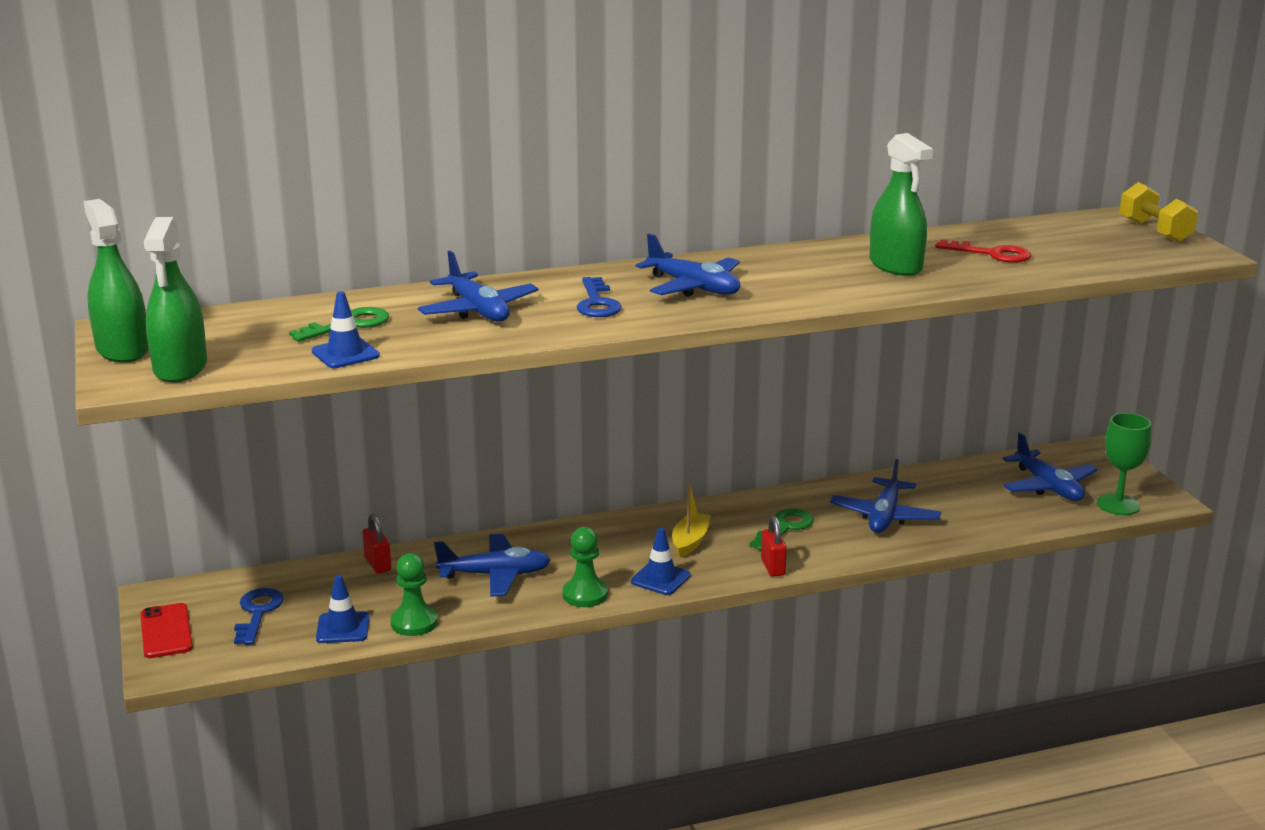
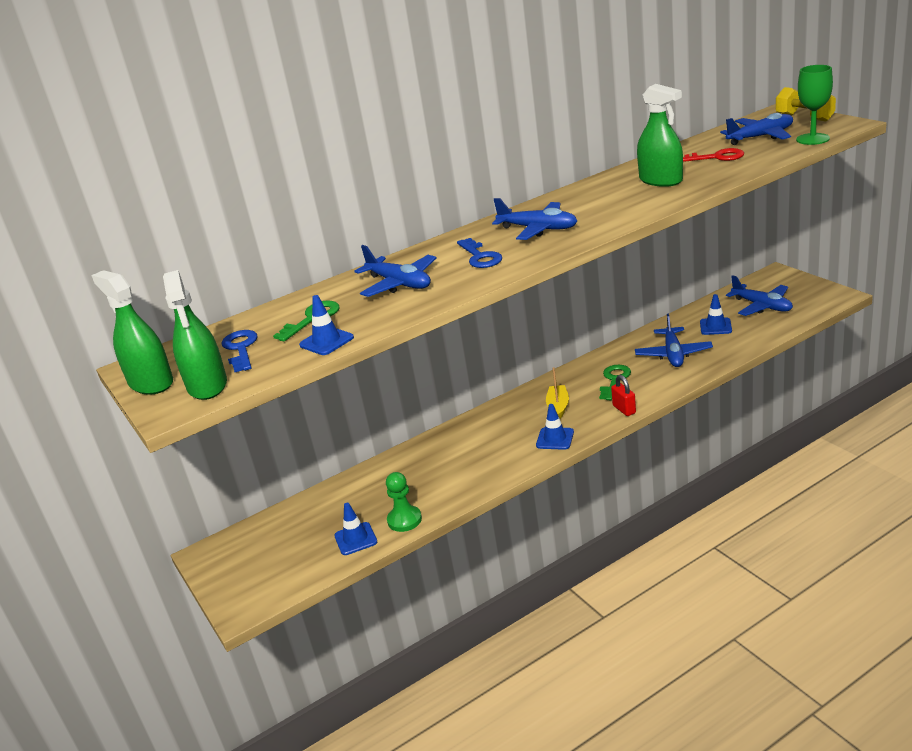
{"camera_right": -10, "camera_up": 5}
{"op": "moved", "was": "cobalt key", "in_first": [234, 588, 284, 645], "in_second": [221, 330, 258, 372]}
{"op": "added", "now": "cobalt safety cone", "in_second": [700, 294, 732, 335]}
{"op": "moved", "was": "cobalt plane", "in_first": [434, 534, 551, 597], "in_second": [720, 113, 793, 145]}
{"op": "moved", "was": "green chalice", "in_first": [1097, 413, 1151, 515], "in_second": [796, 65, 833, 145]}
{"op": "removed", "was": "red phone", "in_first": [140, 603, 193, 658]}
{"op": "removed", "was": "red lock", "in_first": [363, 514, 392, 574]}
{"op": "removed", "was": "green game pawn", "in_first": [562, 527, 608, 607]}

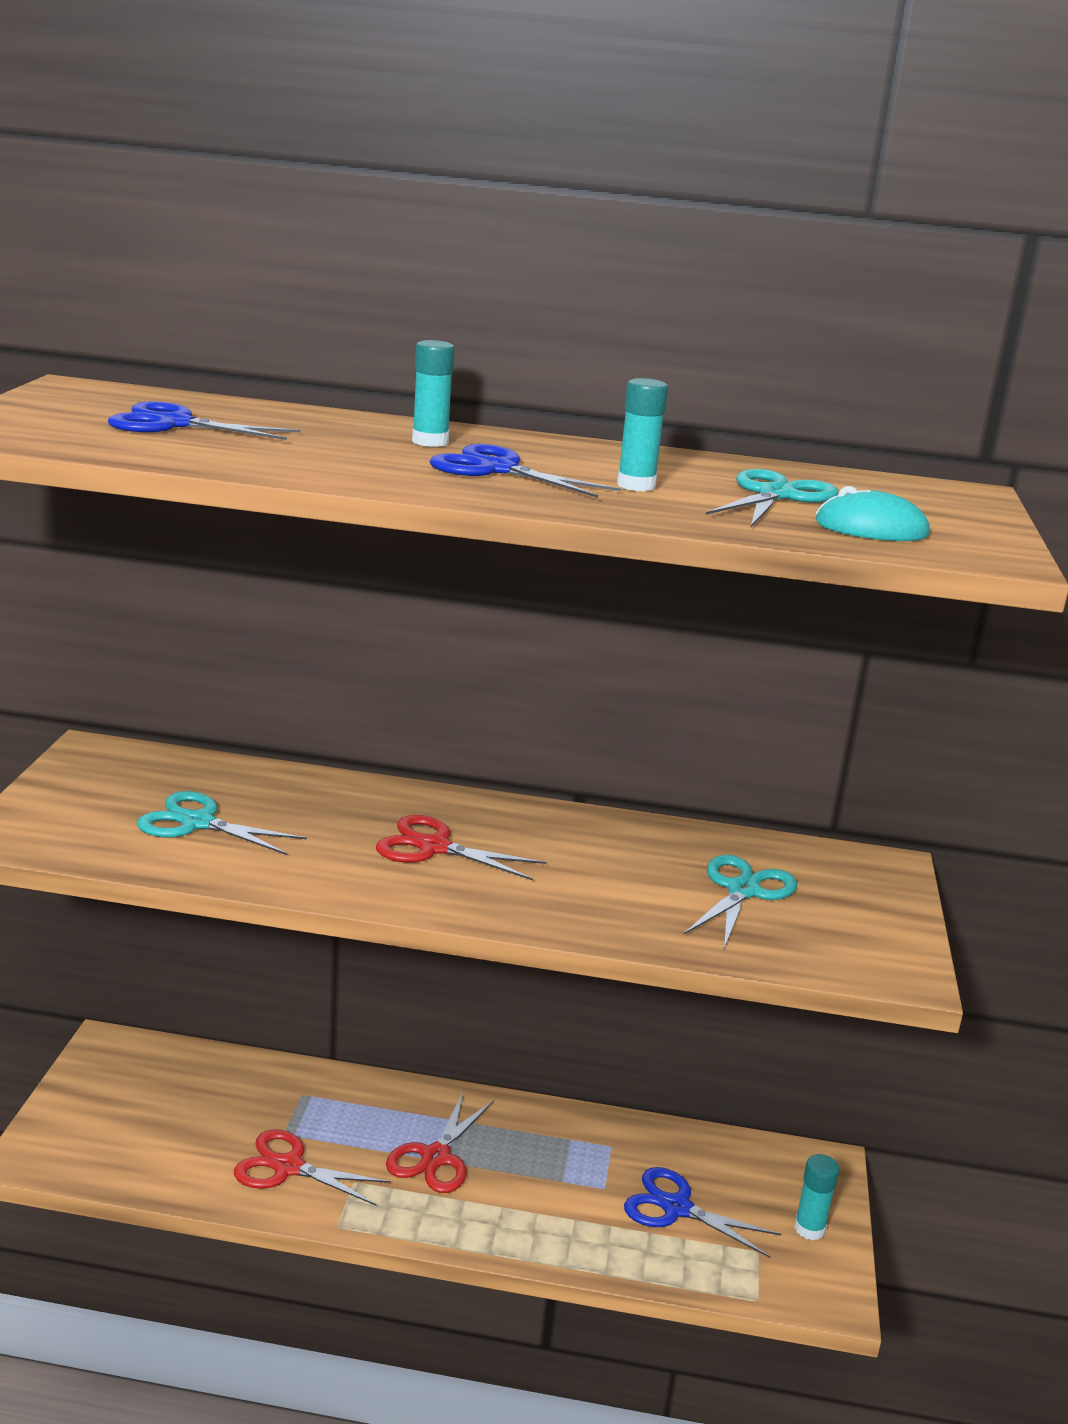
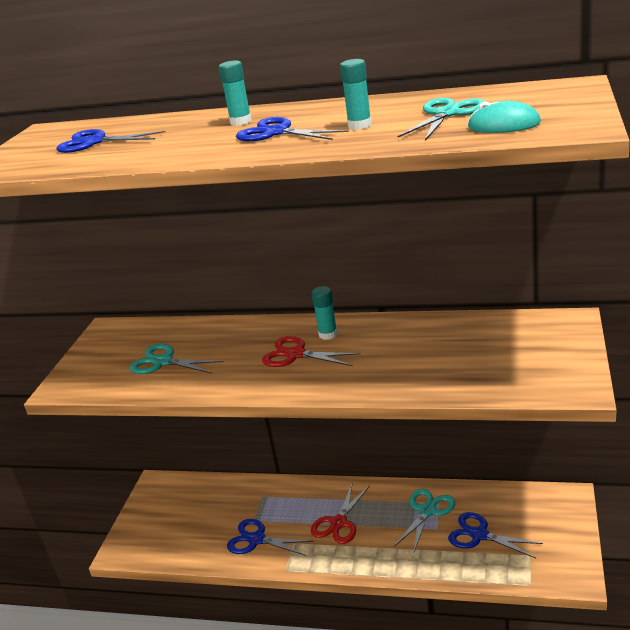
{"camera_right": 10, "camera_up": 5}
{"op": "recoloured", "was": "red pair of scissors", "now": "cobalt pair of scissors", "in_first": [234, 1129, 391, 1206], "in_second": [227, 519, 313, 556]}
{"op": "moved", "was": "teal stick of glue", "in_first": [794, 1154, 839, 1240], "in_second": [311, 286, 338, 340]}
{"op": "moved", "was": "teal pair of scissors", "in_first": [684, 855, 797, 949], "in_second": [394, 489, 455, 554]}

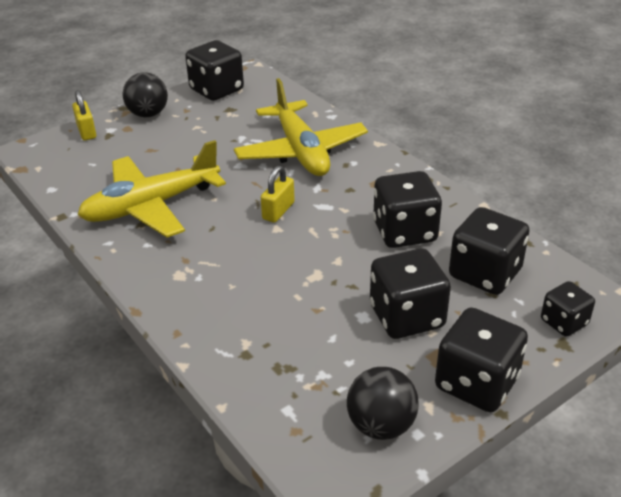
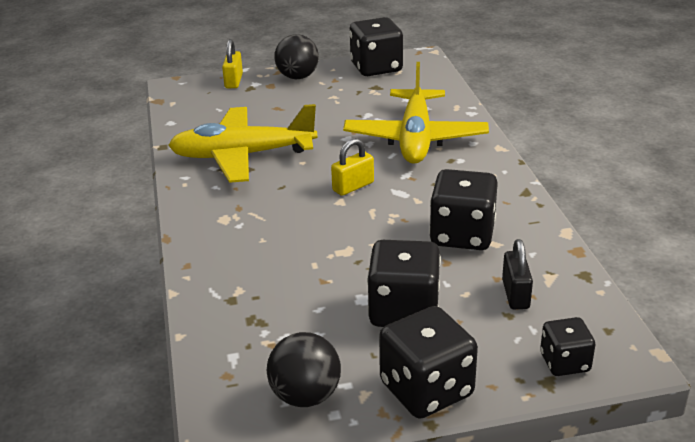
{"camera_right": 25, "camera_up": -5}
{"op": "replaced", "was": "ebony dice", "now": "ebony lock", "in_first": [449, 207, 530, 295], "in_second": [502, 239, 533, 309]}

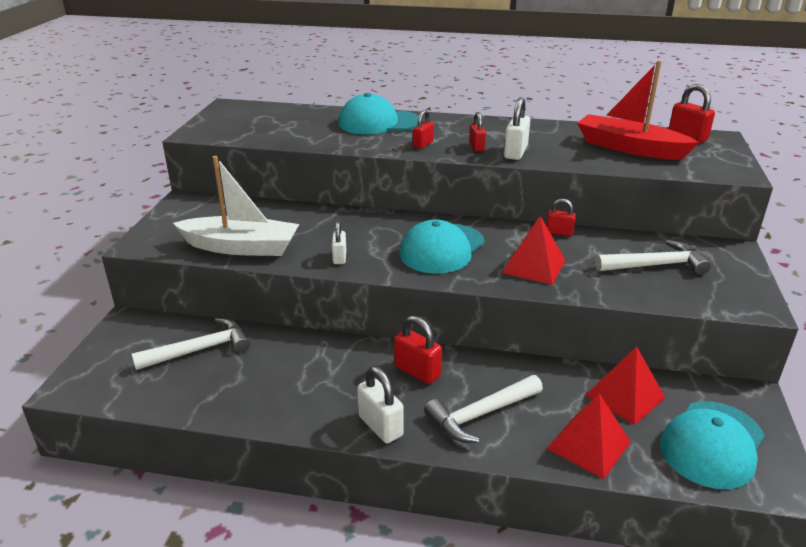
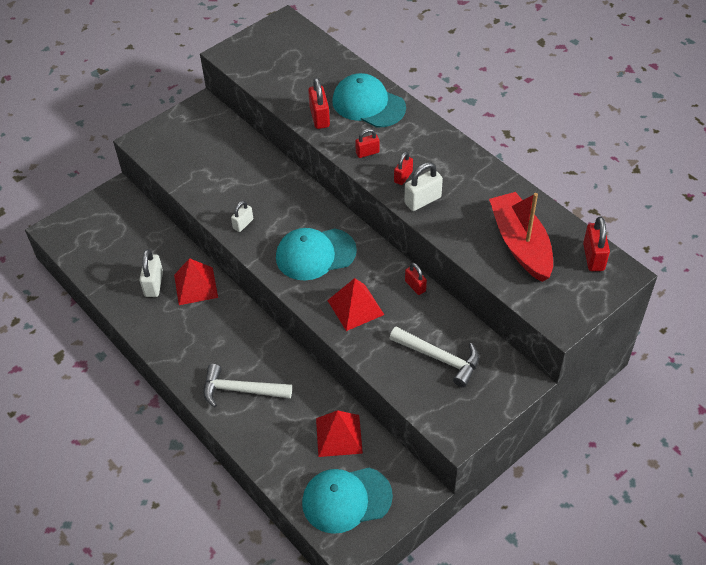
{"camera_right": 40, "camera_up": 20}
{"op": "moved", "was": "white lock", "in_first": [357, 366, 404, 443], "in_second": [140, 249, 163, 297]}
{"op": "moved", "was": "red pyramid shape", "in_first": [547, 393, 631, 479], "in_second": [174, 258, 218, 305]}
{"op": "moved", "was": "red lock", "in_first": [394, 315, 442, 384], "in_second": [308, 78, 330, 129]}
{"op": "removed", "was": "white carpenter's hammer", "in_first": [132, 318, 250, 370]}
{"op": "removed", "was": "white sailboat", "in_first": [173, 156, 299, 256]}

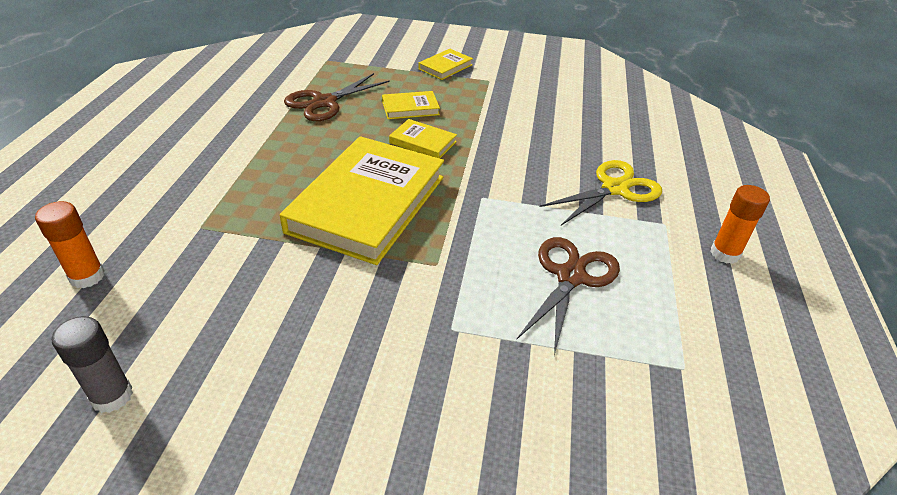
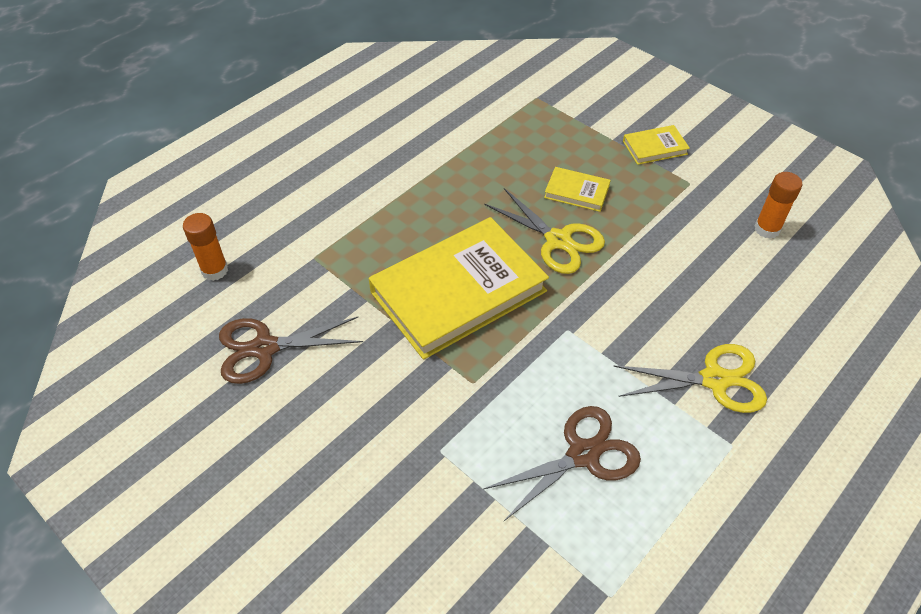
{"camera_right": 35, "camera_up": 10}
{"op": "moved", "was": "russet pair of scissors", "in_first": [284, 73, 390, 121], "in_second": [219, 316, 363, 384]}
{"op": "replaced", "was": "golden hardback", "now": "golden pair of scissors", "in_first": [389, 119, 457, 158], "in_second": [484, 188, 605, 274]}
{"op": "moved", "was": "bright orange stick of glue", "in_first": [710, 185, 770, 264], "in_second": [754, 172, 803, 239]}
{"op": "removed", "was": "grey stick of glue", "in_first": [52, 316, 133, 413]}

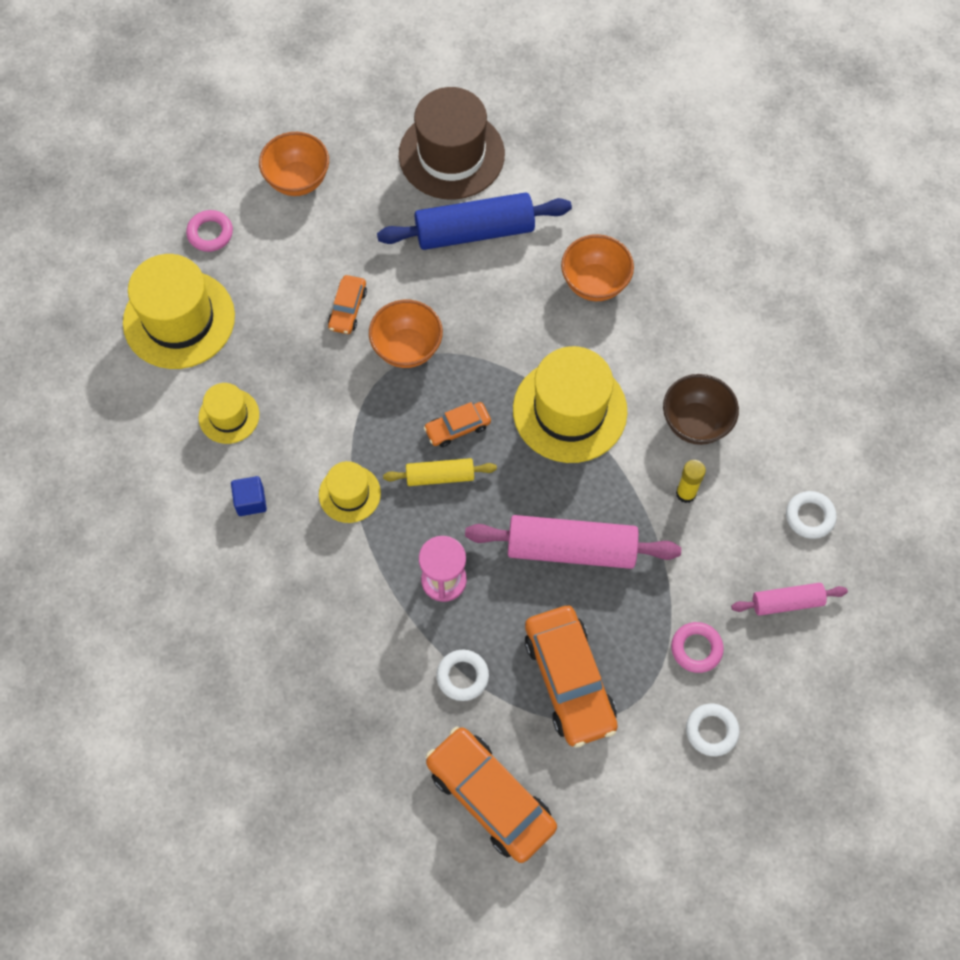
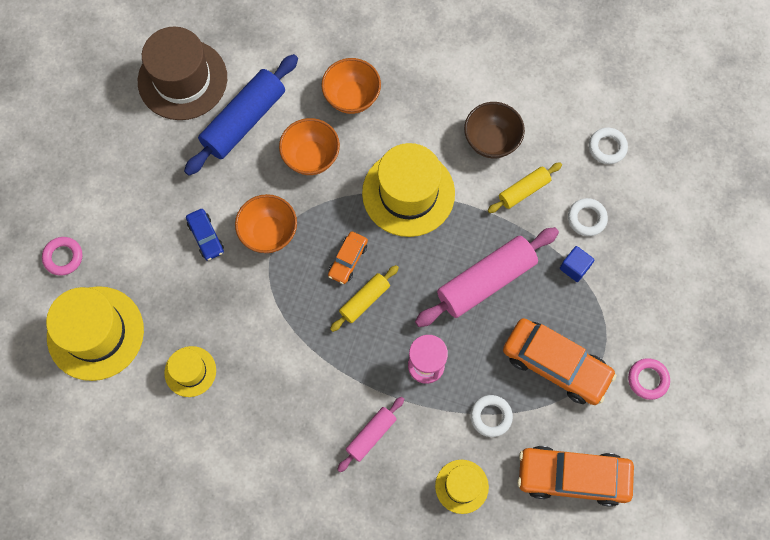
{"camera_right": -40, "camera_up": 5}
{"op": "recoloured", "was": "bright orange car", "now": "cobalt car", "in_first": [328, 275, 367, 334], "in_second": [186, 209, 224, 261]}
{"op": "moved", "was": "bright orange bowl", "in_first": [259, 132, 329, 196], "in_second": [279, 118, 340, 175]}
{"op": "moved", "was": "rosy pastry roller", "in_first": [731, 583, 848, 616], "in_second": [337, 397, 404, 472]}
{"op": "moved", "was": "golden tall hat", "in_first": [319, 461, 381, 523], "in_second": [435, 460, 489, 514]}
{"op": "replaced", "was": "golden stick of glue", "now": "golden pastry roller", "in_first": [676, 460, 706, 503], "in_second": [488, 162, 562, 213]}
{"op": "moved", "was": "cobalt solid cube", "in_first": [231, 476, 267, 516], "in_second": [560, 246, 594, 282]}
{"op": "moved", "was": "white hoop", "in_first": [686, 704, 740, 756], "in_second": [568, 198, 608, 236]}
{"op": "moved", "was": "rosy hoop", "in_first": [671, 622, 724, 673], "in_second": [628, 358, 670, 400]}

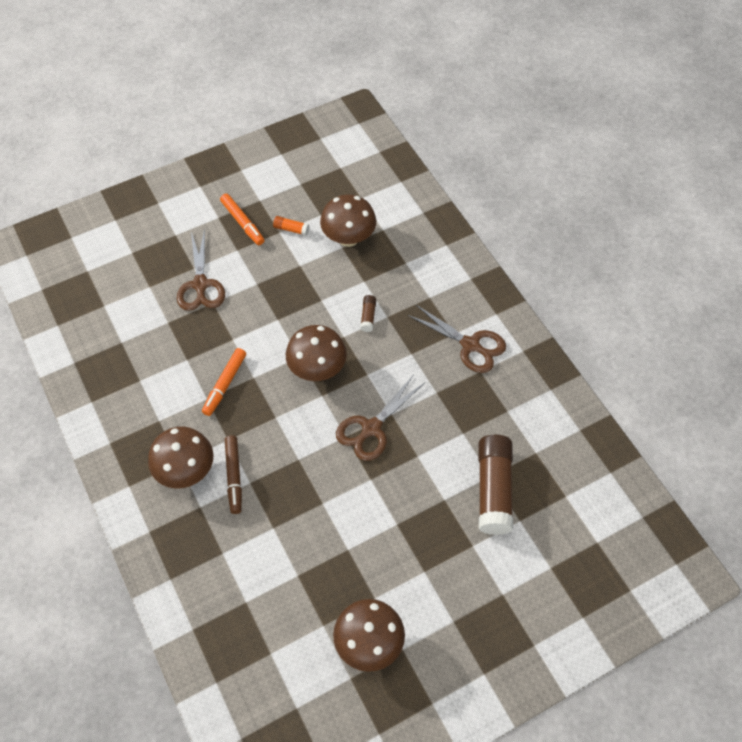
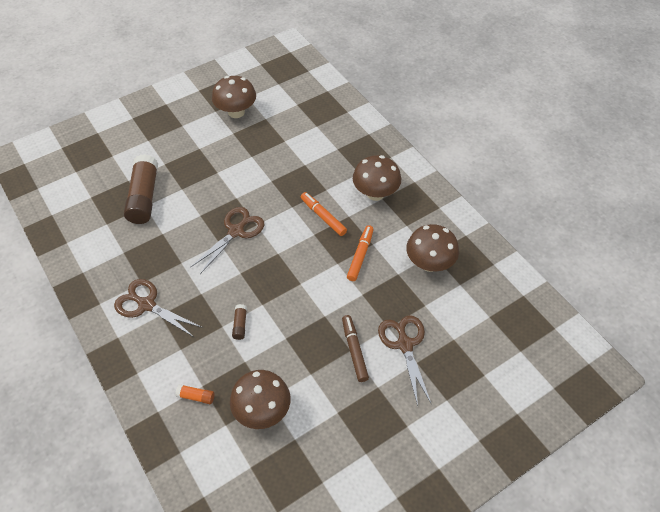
{"camera_right": 175, "camera_up": -5}
{"op": "moved", "was": "bright orange stick of glue", "in_first": [273, 216, 309, 236], "in_second": [175, 384, 215, 404]}
{"op": "moved", "was": "bright orange felt pen", "in_first": [220, 194, 265, 245], "in_second": [301, 192, 347, 236]}
{"op": "moved", "was": "russet felt pen", "in_first": [225, 435, 242, 514], "in_second": [342, 315, 369, 382]}
{"op": "moved", "was": "russet mushroom", "in_first": [286, 325, 347, 381], "in_second": [406, 224, 459, 272]}

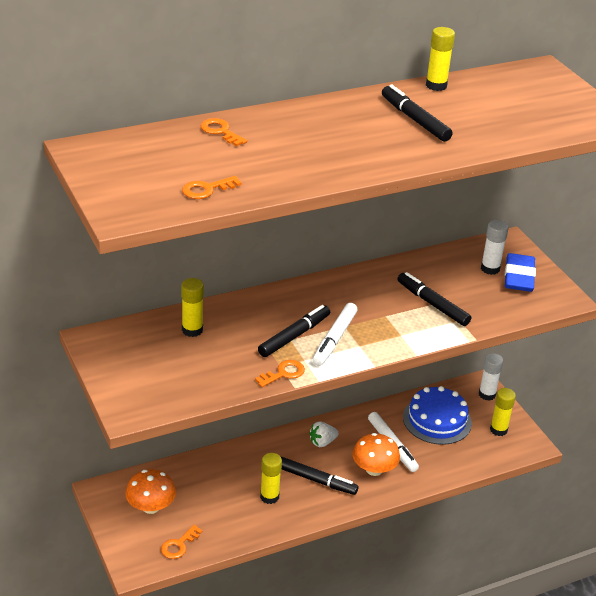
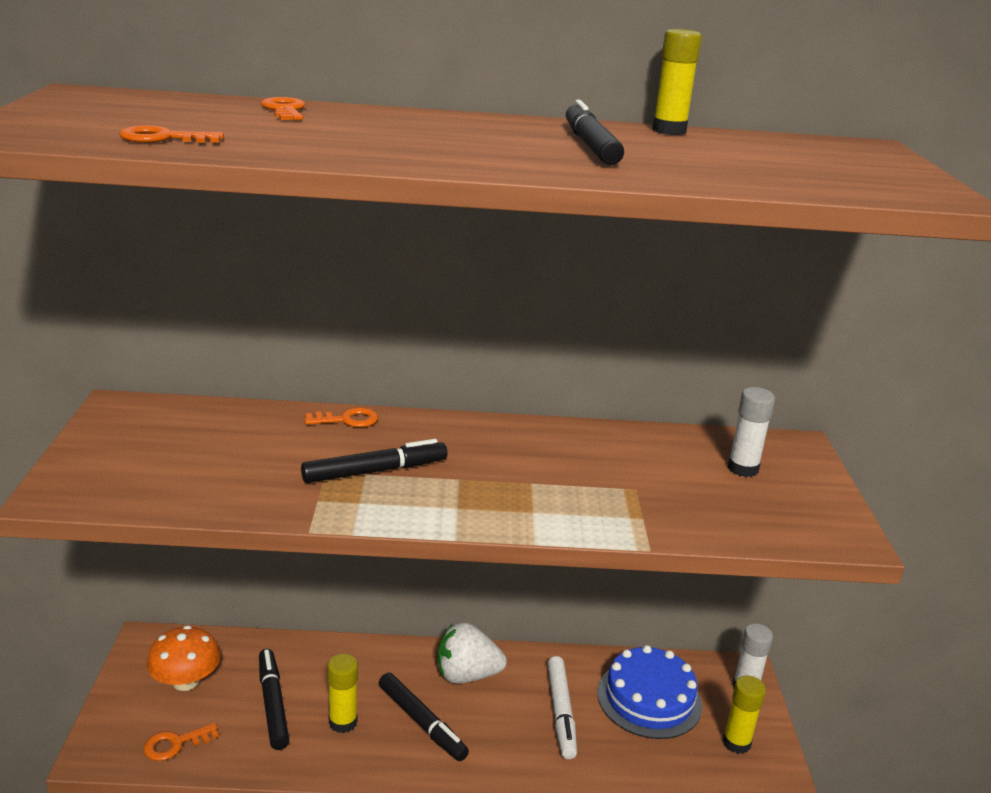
{"camera_right": 25, "camera_up": -10}
{"op": "moved", "was": "ebony felt pen", "in_first": [397, 272, 471, 326], "in_second": [259, 649, 289, 750]}
{"op": "moved", "was": "bright orange key", "in_first": [255, 360, 305, 387], "in_second": [304, 407, 378, 427]}
{"op": "resized", "was": "white berry", "in_first": [309, 421, 339, 447], "in_second": [437, 622, 507, 684], "ratio": 1.6}
{"op": "removed", "was": "golden stick of glue", "in_first": [181, 278, 204, 337]}
{"op": "removed", "was": "white felt pen", "in_first": [312, 303, 358, 366]}
{"op": "removed", "was": "bright orange mushroom", "in_first": [352, 433, 400, 476]}
{"op": "removed", "was": "cobalt eraser", "in_first": [505, 253, 536, 292]}

